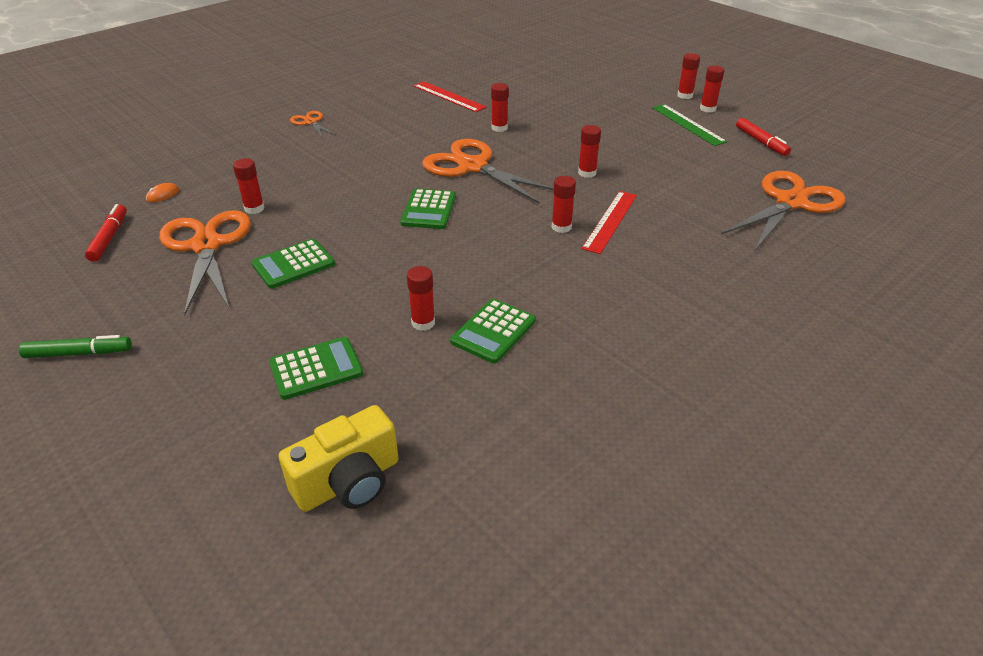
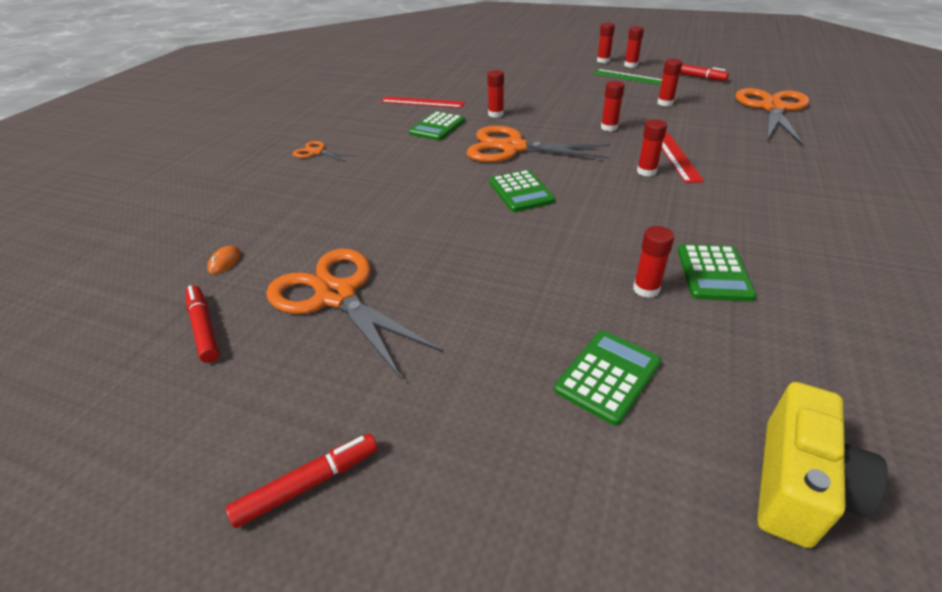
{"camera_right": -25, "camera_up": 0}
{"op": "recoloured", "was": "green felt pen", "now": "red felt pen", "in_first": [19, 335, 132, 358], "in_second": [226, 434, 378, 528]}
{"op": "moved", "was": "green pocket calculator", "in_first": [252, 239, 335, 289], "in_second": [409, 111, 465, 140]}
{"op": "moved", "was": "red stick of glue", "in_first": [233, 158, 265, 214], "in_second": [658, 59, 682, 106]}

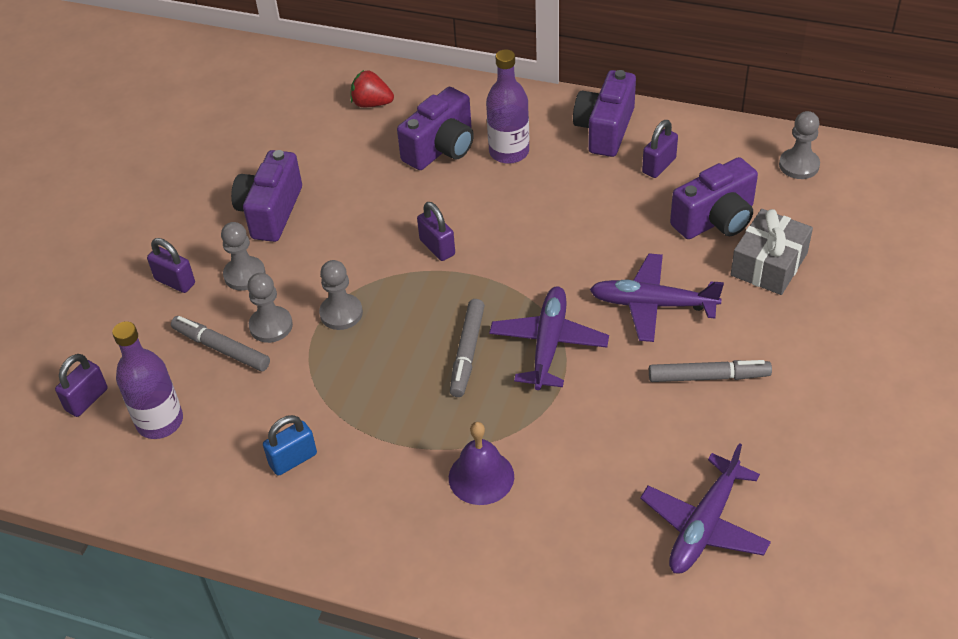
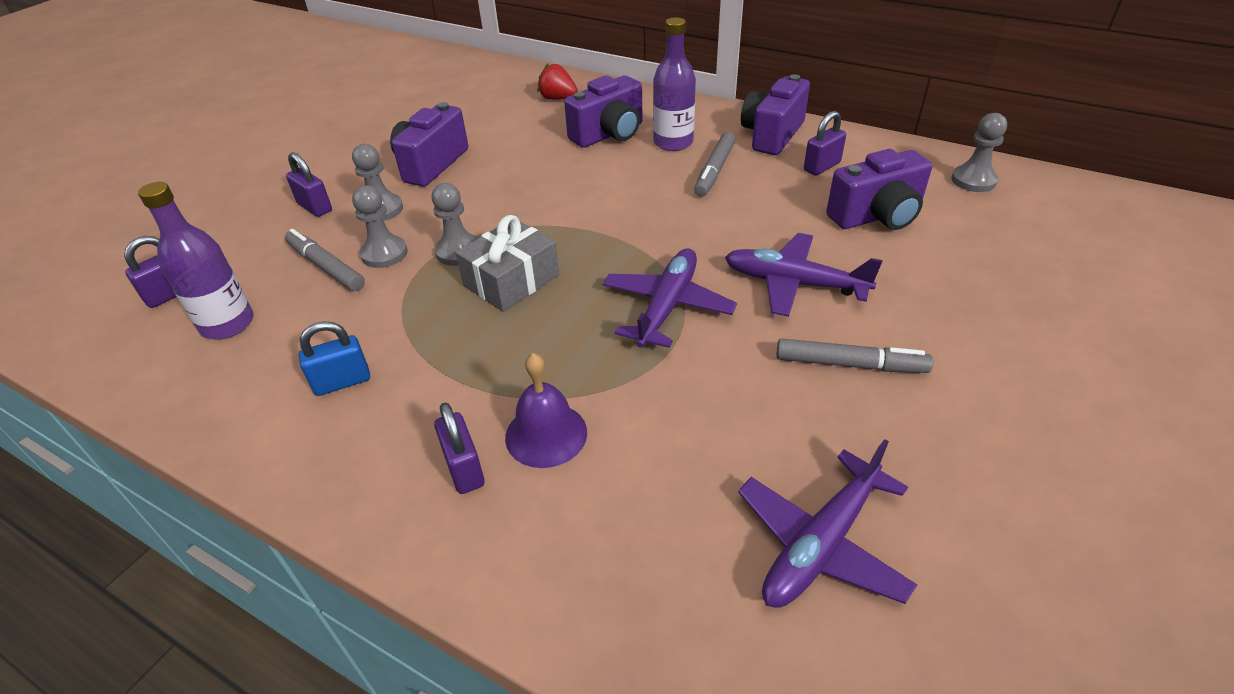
{"camera_right": 10, "camera_up": -5}
{"op": "moved", "was": "royal purple lock", "in_first": [417, 202, 455, 261], "in_second": [434, 403, 484, 494]}
{"op": "moved", "was": "grey present", "in_first": [730, 209, 813, 295], "in_second": [455, 215, 559, 312]}
{"op": "moved", "was": "grey felt pen", "in_first": [450, 299, 485, 397], "in_second": [694, 132, 735, 197]}

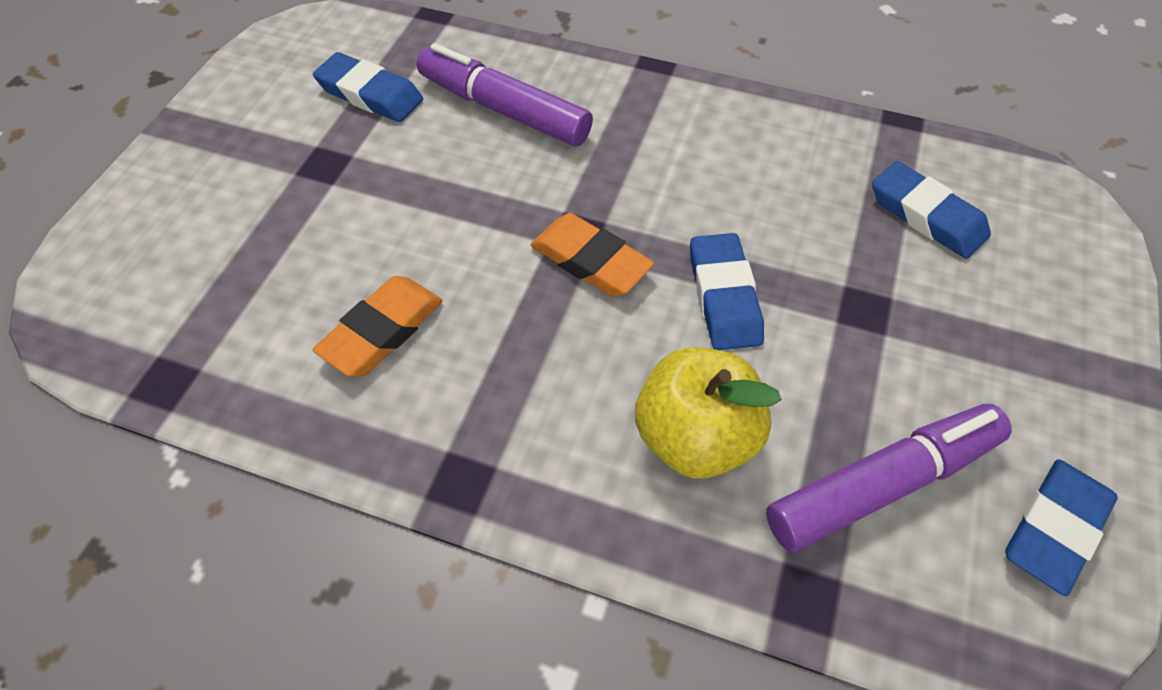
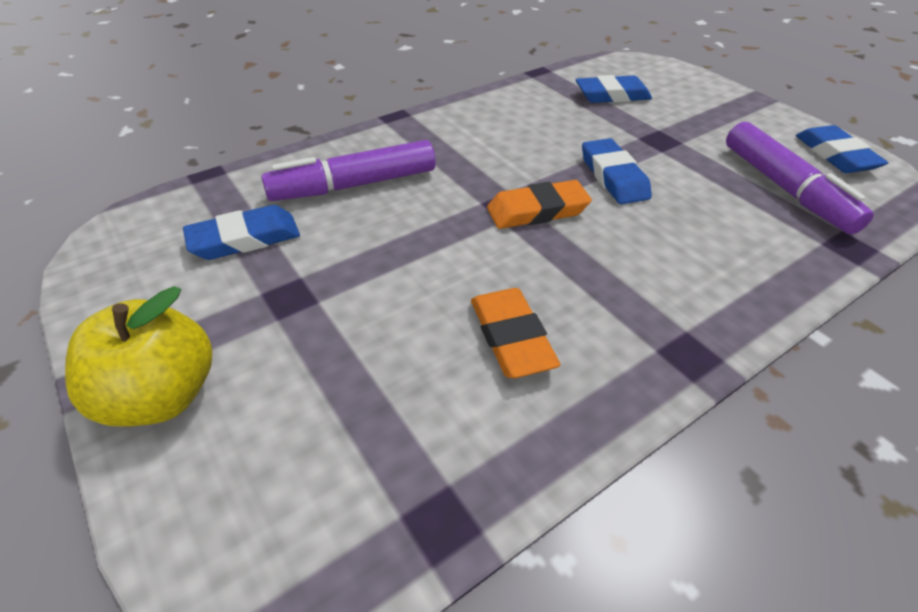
{"camera_right": -55, "camera_up": -10}
{"op": "moved", "was": "golden apple fruit", "in_first": [635, 347, 782, 479], "in_second": [65, 286, 212, 426]}
{"op": "turned", "was": "cobalt eraser", "in_first": [690, 233, 764, 350], "in_second": [582, 138, 652, 205], "clockwise": 45}
{"op": "turned", "was": "royal purple felt pen", "in_first": [766, 404, 1012, 552], "in_second": [726, 122, 874, 235], "clockwise": 150}

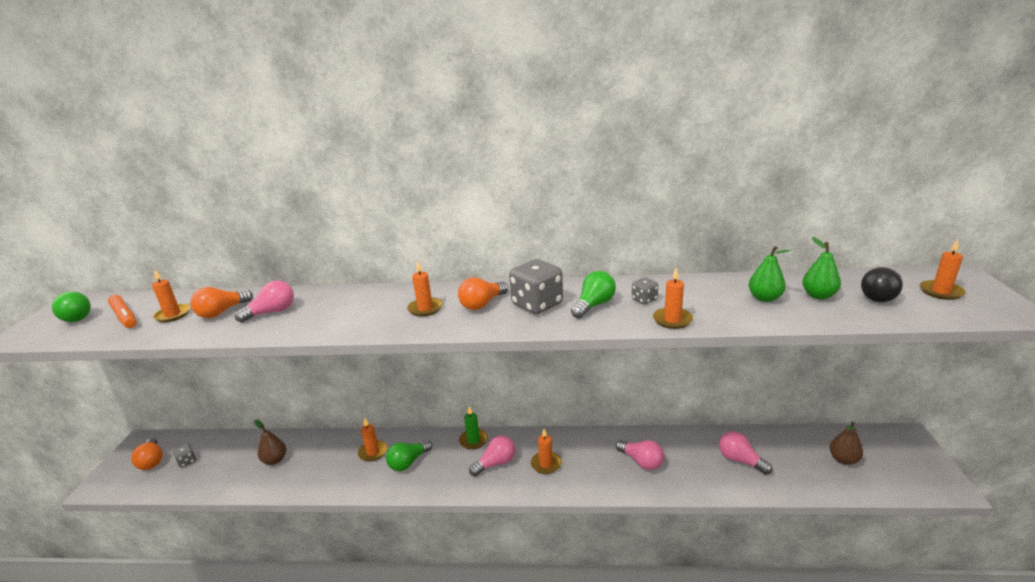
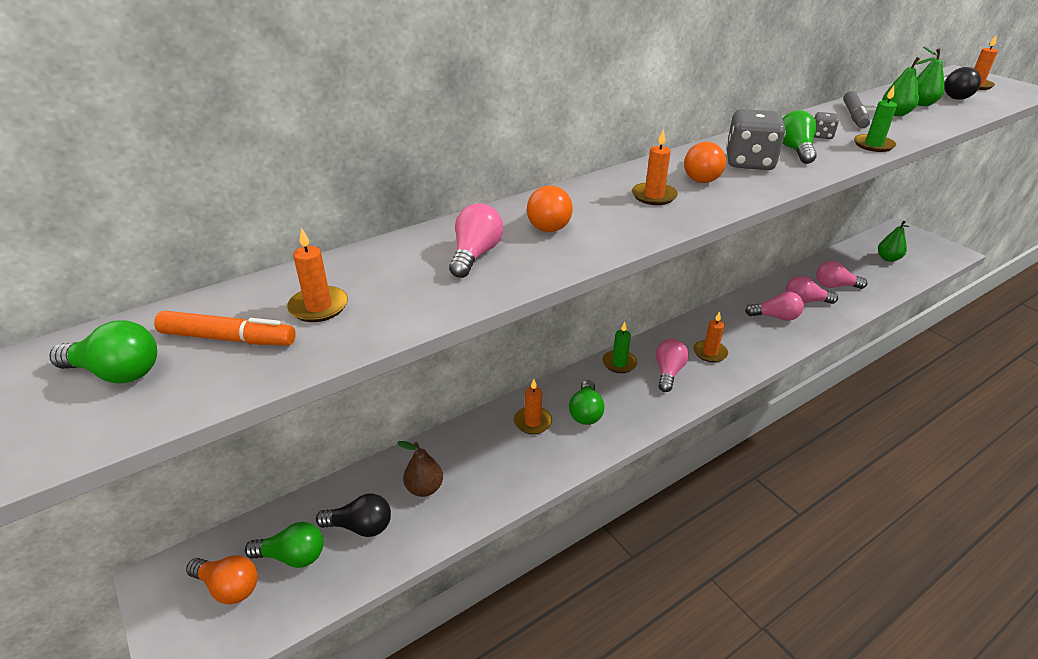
{"camera_right": -40, "camera_up": 10}
{"op": "replaced", "was": "grey dice", "now": "green bulb", "in_first": [173, 444, 196, 468], "in_second": [245, 522, 323, 568]}
{"op": "added", "now": "ebony bulb", "in_second": [316, 493, 391, 537]}
{"op": "moved", "was": "bright orange bulb", "in_first": [190, 287, 253, 318], "in_second": [527, 186, 573, 232]}
{"op": "added", "now": "rosy bulb", "in_second": [786, 276, 838, 304]}
{"op": "added", "now": "grey felt pen", "in_second": [843, 91, 870, 129]}
{"op": "recoloured", "was": "bright orange candle", "now": "green candle", "in_first": [653, 268, 693, 329], "in_second": [854, 86, 897, 152]}
{"op": "recoloured", "was": "russet pear fruit", "now": "green pear fruit", "in_first": [830, 422, 863, 465], "in_second": [878, 221, 910, 262]}

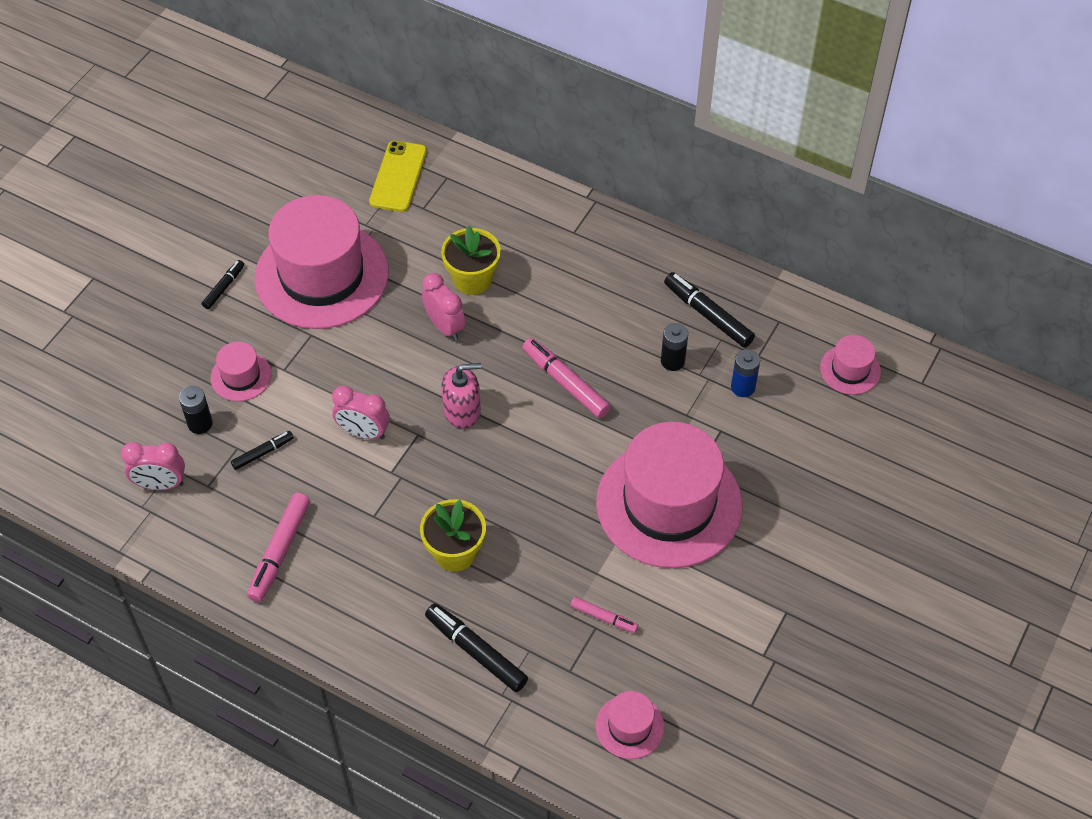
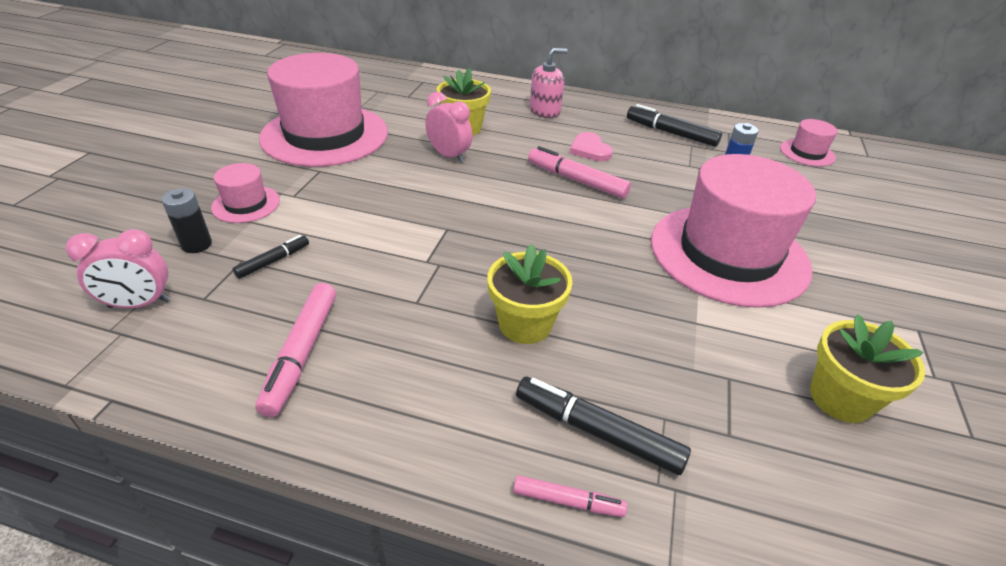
{"camera_right": -15, "camera_up": -15}
{"op": "moved", "was": "rosy felt pen", "in_first": [570, 597, 639, 633], "in_second": [513, 475, 627, 517]}
{"op": "moved", "was": "rosy soap pump", "in_first": [441, 363, 481, 429], "in_second": [530, 48, 567, 118]}
{"op": "added", "now": "rosy heart shape", "in_second": [570, 132, 613, 161]}
{"op": "added", "now": "golden flower pot", "in_second": [810, 314, 925, 423]}
{"op": "removed", "was": "ebony felt pen", "in_first": [202, 260, 244, 309]}
{"op": "removed", "was": "rosy alarm clock", "in_first": [332, 386, 390, 439]}
{"op": "removed", "was": "golden phone", "in_first": [369, 141, 427, 212]}
{"op": "removed", "was": "rosy tall hat", "in_first": [596, 691, 664, 759]}
{"op": "removed", "was": "ebony power cell", "in_first": [661, 323, 688, 371]}

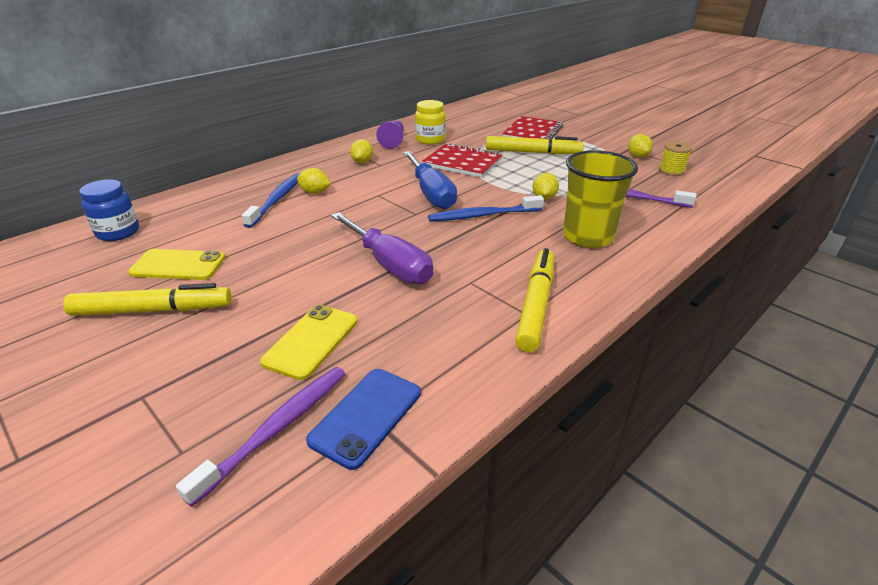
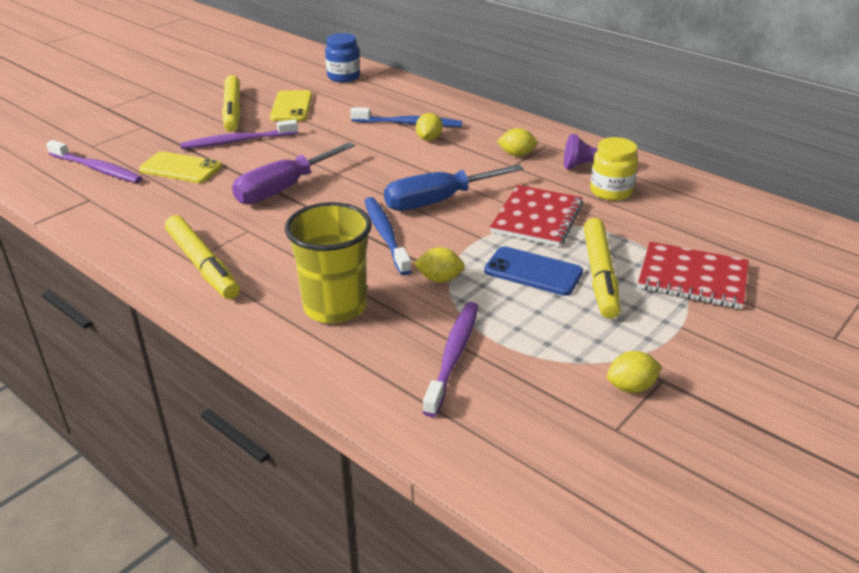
{"camera_right": 85, "camera_up": 0}
{"op": "turned", "was": "golden felt pen", "in_first": [515, 248, 554, 352], "in_second": [165, 215, 240, 299], "clockwise": 45}
{"op": "added", "now": "royal purple toothbrush", "in_second": [180, 119, 298, 149]}
{"op": "moved", "was": "cobalt phone", "in_first": [306, 369, 421, 470], "in_second": [484, 246, 583, 296]}
{"op": "removed", "was": "golden bobbin", "in_first": [659, 141, 692, 176]}

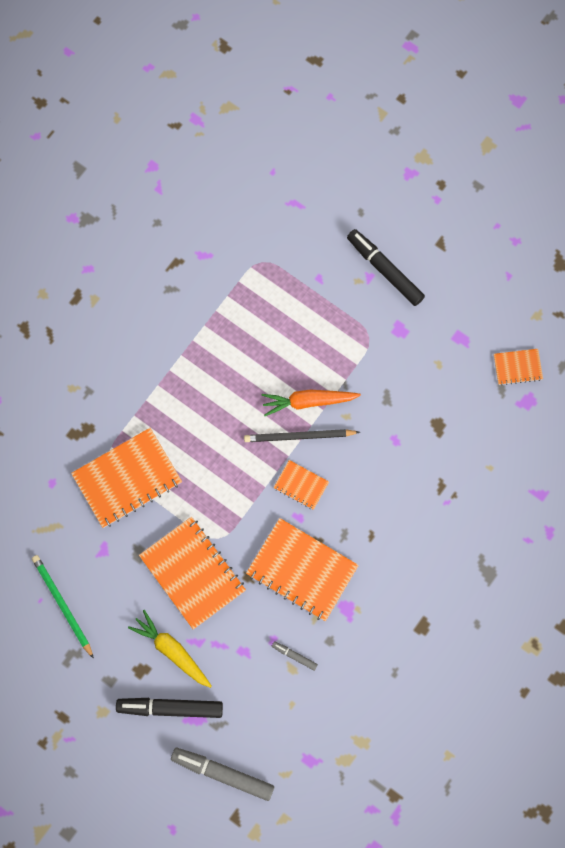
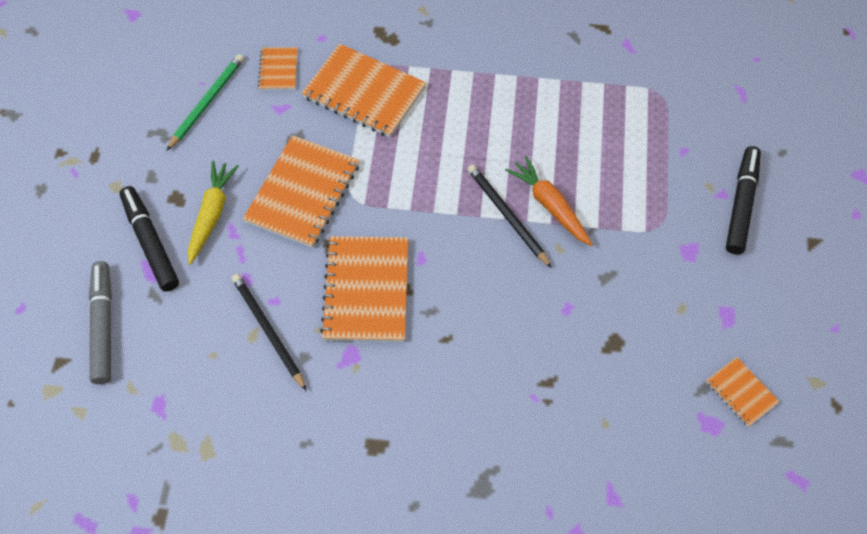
{"camera_right": 60, "camera_up": -15}
{"op": "replaced", "was": "grey felt pen", "now": "ebony wooden pencil", "in_first": [272, 641, 318, 671], "in_second": [232, 274, 307, 391]}
{"op": "moved", "was": "bright orange exercise book", "in_first": [273, 460, 329, 510], "in_second": [258, 47, 297, 90]}

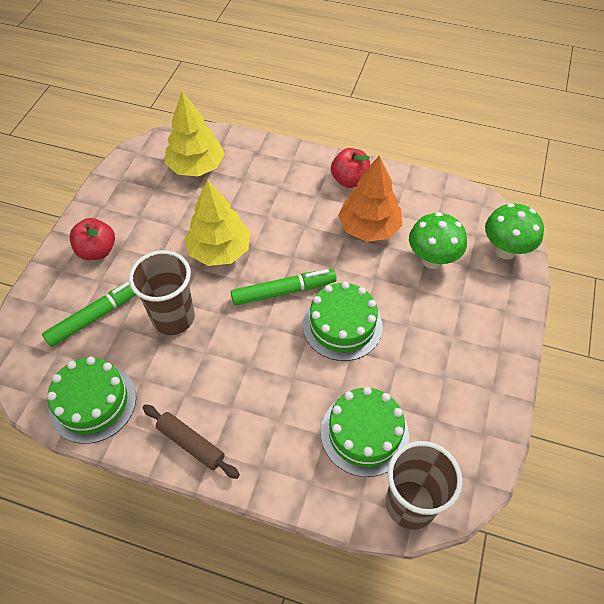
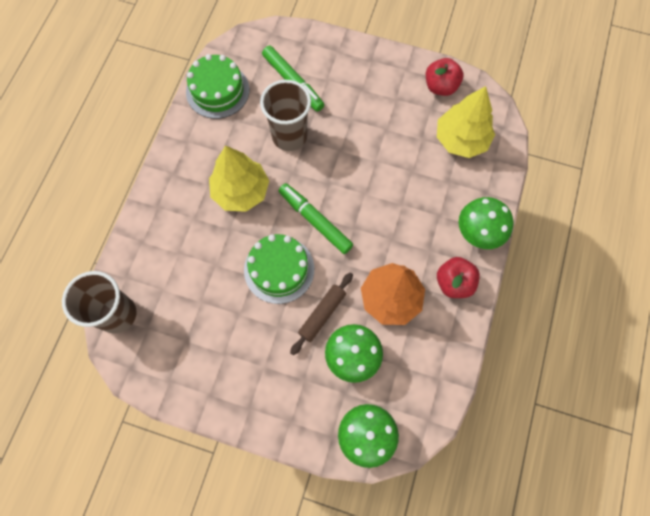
{"camera_right": 90, "camera_up": 15}
{"op": "moved", "was": "golden tree", "in_first": [185, 179, 250, 266], "in_second": [209, 145, 269, 212]}
{"op": "turned", "was": "green felt pen", "in_first": [231, 269, 337, 305], "in_second": [279, 183, 353, 254], "clockwise": 150}
{"op": "moved", "was": "russet pastry roller", "in_first": [143, 404, 240, 479], "in_second": [290, 273, 353, 355]}
{"op": "moved", "was": "red apple fruit", "in_first": [70, 218, 115, 260], "in_second": [426, 58, 463, 96]}
{"op": "added", "now": "green mushroom", "in_second": [459, 197, 514, 249]}
{"op": "removed", "was": "green gateau", "in_first": [321, 387, 409, 477]}

